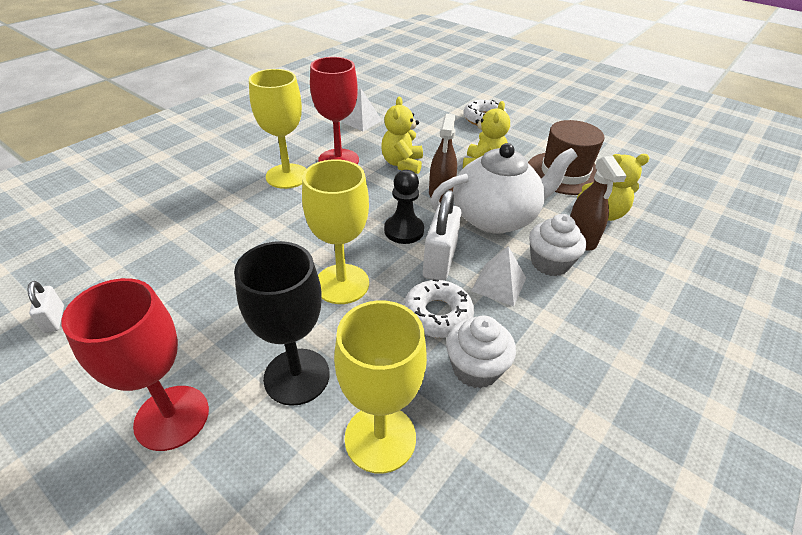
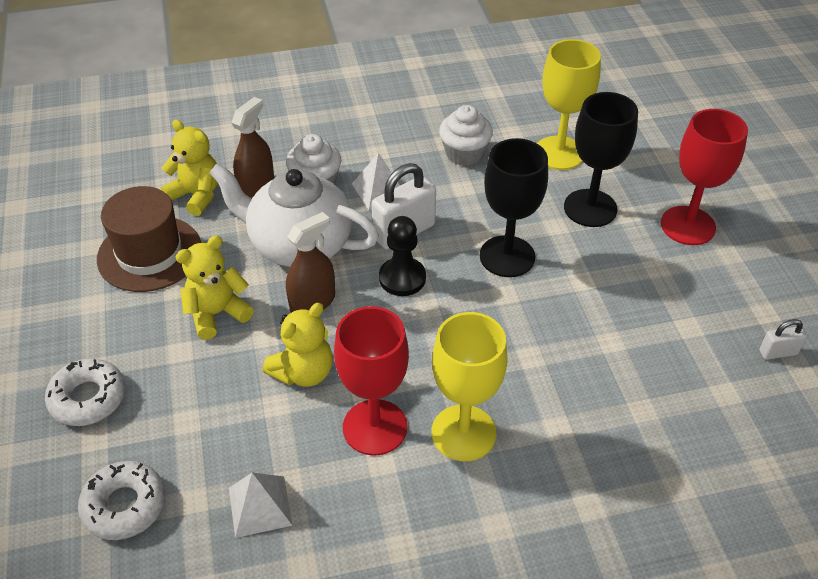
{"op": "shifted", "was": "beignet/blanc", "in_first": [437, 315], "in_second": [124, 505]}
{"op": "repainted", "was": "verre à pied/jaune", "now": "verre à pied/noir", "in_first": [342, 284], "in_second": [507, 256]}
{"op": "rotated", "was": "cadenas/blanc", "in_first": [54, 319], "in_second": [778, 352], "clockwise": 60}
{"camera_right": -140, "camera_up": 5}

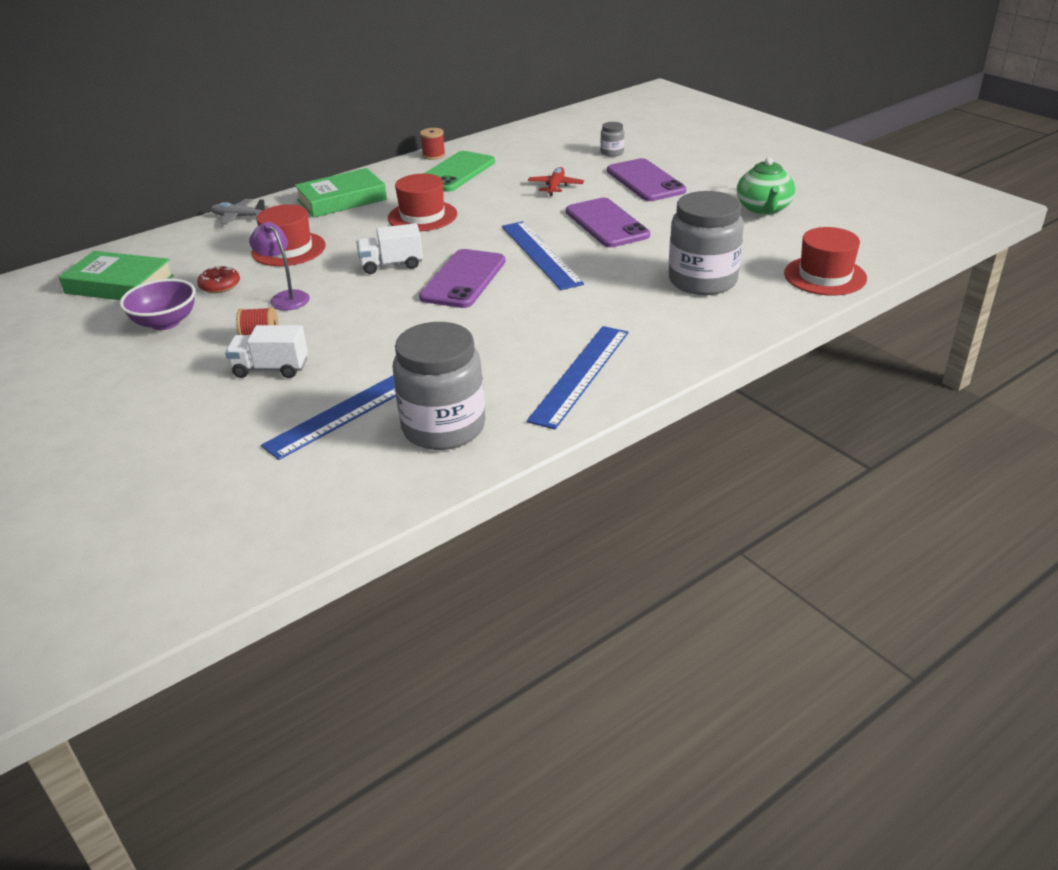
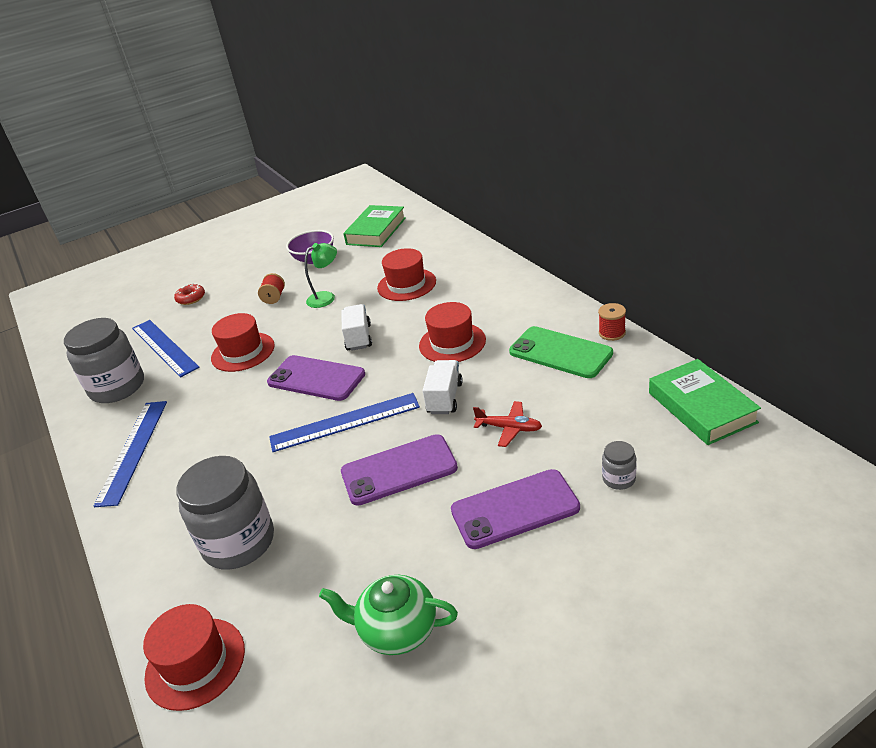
{"op": "gone", "was": "avion/gris", "in_first": [239, 217]}
{"op": "new", "now": "chapeau/rouge", "in_second": [243, 352]}
{"op": "shifted", "was": "beignet/rouge", "in_first": [220, 285], "in_second": [191, 298]}
{"op": "shifted", "was": "camion/blanc", "in_first": [271, 369], "in_second": [445, 398]}
{"op": "shifted", "was": "livre/vert", "in_first": [342, 200], "in_second": [701, 407]}
{"op": "repainted", "was": "lampe/violet", "now": "lampe/vert", "in_first": [285, 297], "in_second": [326, 297]}
{"op": "rotated", "was": "règle/bleu", "in_first": [580, 375], "in_second": [133, 450], "clockwise": 60}
{"camera_right": 100, "camera_up": 0}

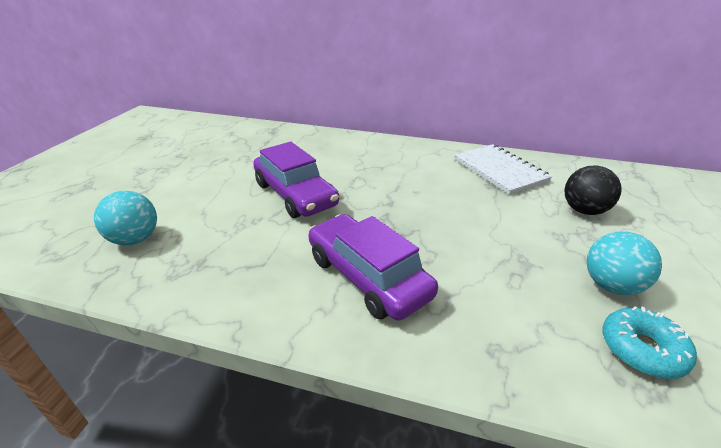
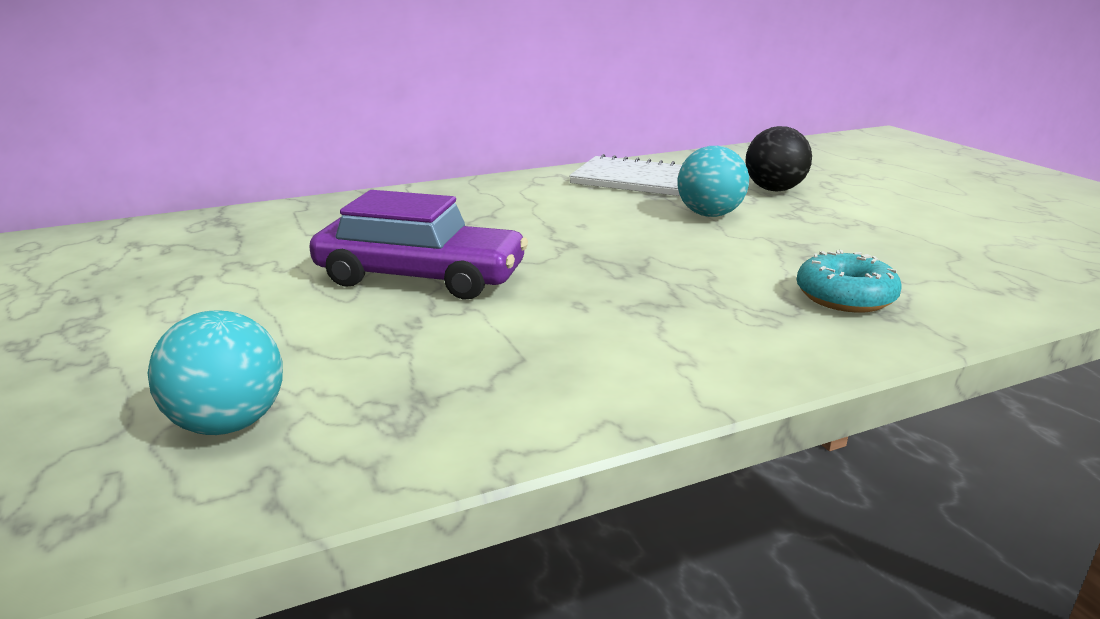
{"op": "gone", "was": "voiture/violet", "in_first": [367, 276]}
{"op": "shifted", "was": "balle/turquoise", "in_first": [611, 285], "in_second": [709, 215]}
{"op": "shifted", "was": "beignet/turquoise", "in_first": [641, 349], "in_second": [845, 297]}
{"camera_right": -40, "camera_up": -10}

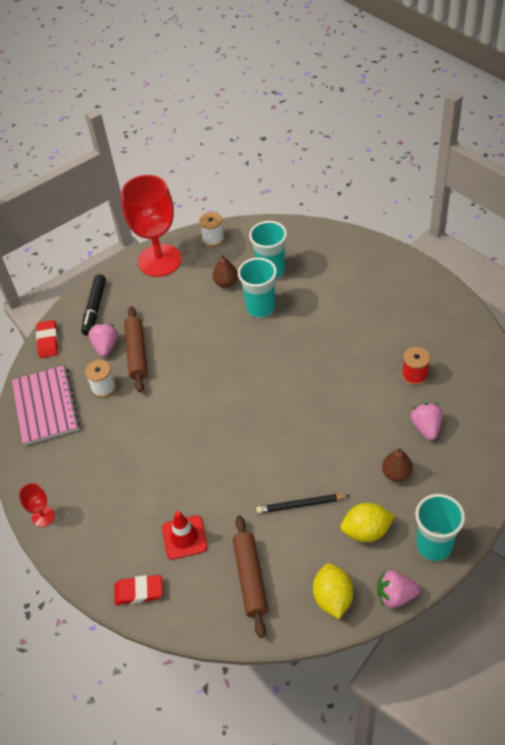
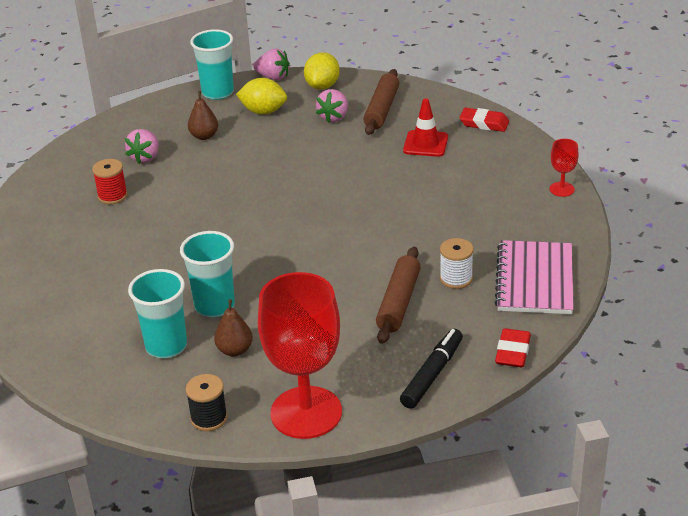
{"op": "gone", "was": "crayon/noir", "in_first": [300, 505]}
{"op": "shifted", "was": "fraise/rose", "in_first": [106, 346], "in_second": [334, 117]}
{"op": "repainted", "was": "bobine/blanc", "now": "bobine/noir", "in_first": [213, 239], "in_second": [209, 418]}
{"camera_right": -160, "camera_up": -15}

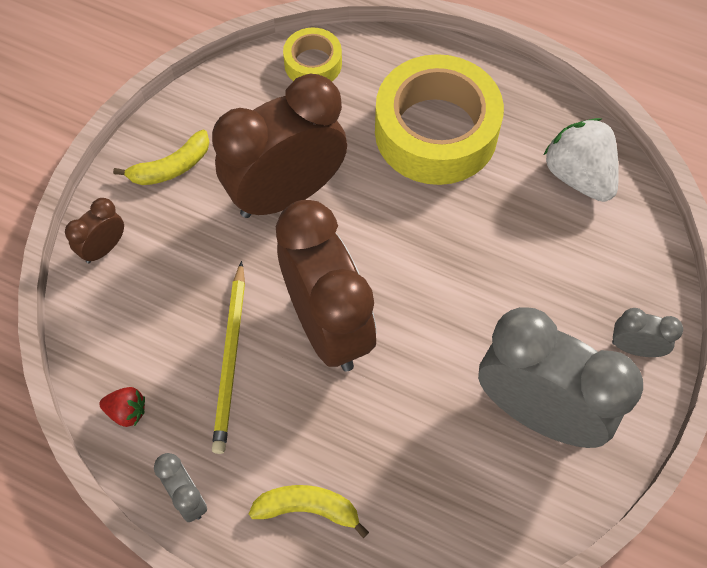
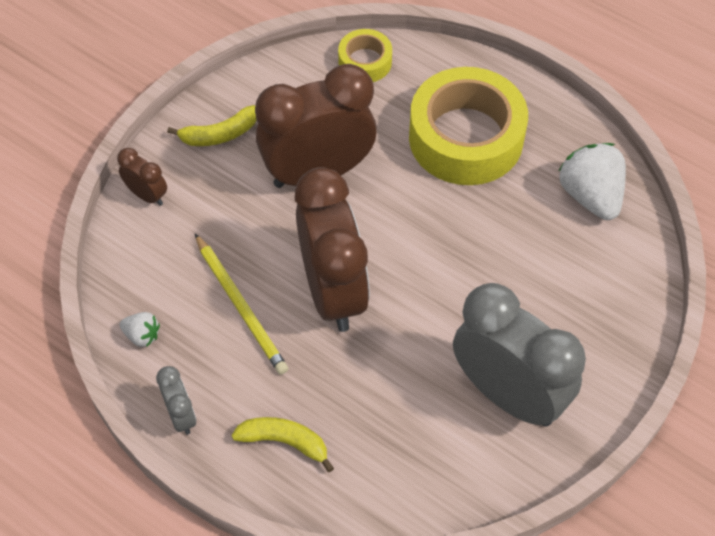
{"op": "gone", "was": "réveil/gris", "in_first": [635, 348]}
{"op": "repainted", "was": "fraise/rouge", "now": "fraise/blanc", "in_first": [127, 411], "in_second": [142, 335]}
{"op": "rotated", "was": "réveil/marron", "in_first": [104, 248], "in_second": [147, 195], "clockwise": 75}
{"op": "rotated", "was": "crayon/jaune", "in_first": [230, 359], "in_second": [241, 306], "clockwise": -45}
{"camera_right": 10, "camera_up": -5}

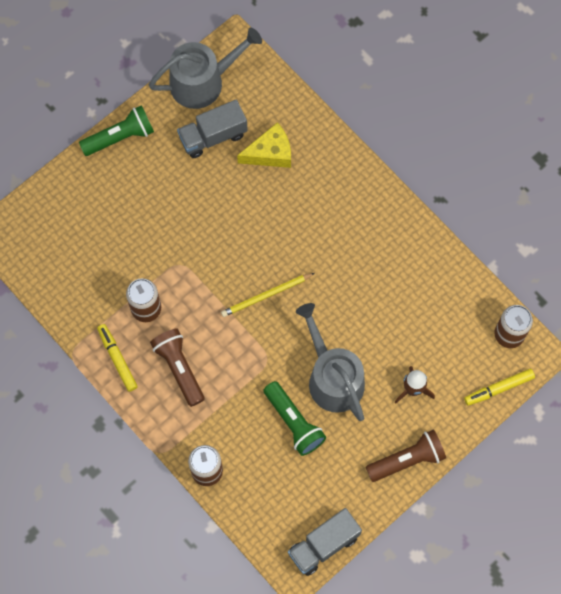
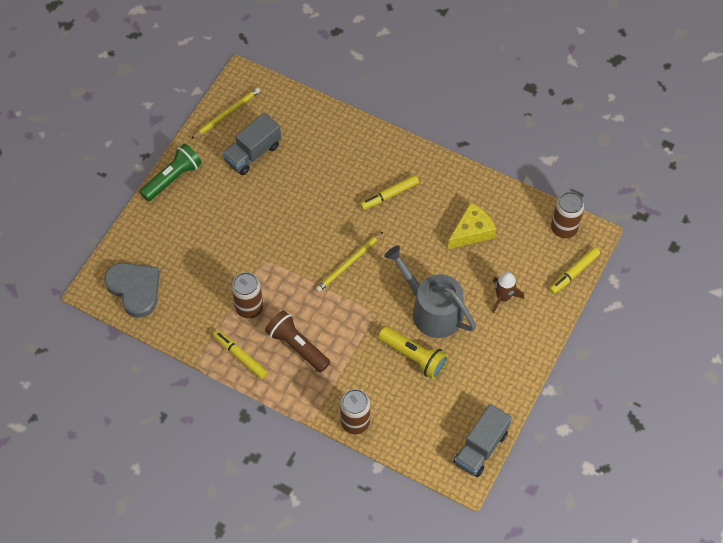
{"op": "gone", "was": "lampe de poche/marron", "in_first": [407, 460]}
{"op": "new", "now": "cœur/gris", "in_second": [135, 289]}
{"op": "new", "now": "feutre/jaune", "in_second": [389, 195]}
{"op": "shifted", "was": "fromage/jaune", "in_first": [270, 153], "in_second": [471, 232]}
{"op": "swapped", "was": "arrosoir/gris", "now": "crayon/jaune", "in_first": [203, 81], "in_second": [227, 114]}
{"op": "repainted", "was": "lampe de poche/vert", "now": "lampe de poche/jaune", "in_first": [294, 422], "in_second": [414, 357]}
{"camera_right": -20, "camera_up": -10}

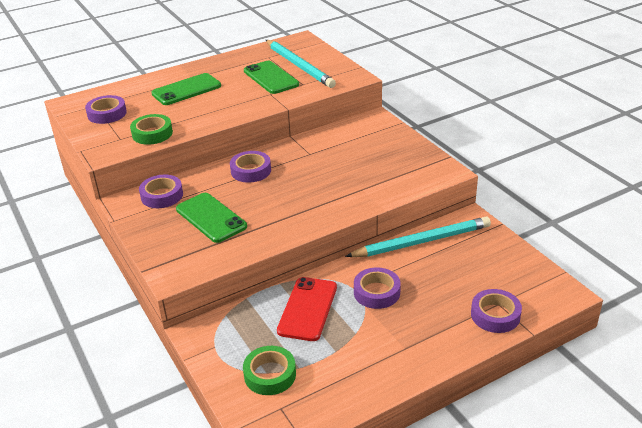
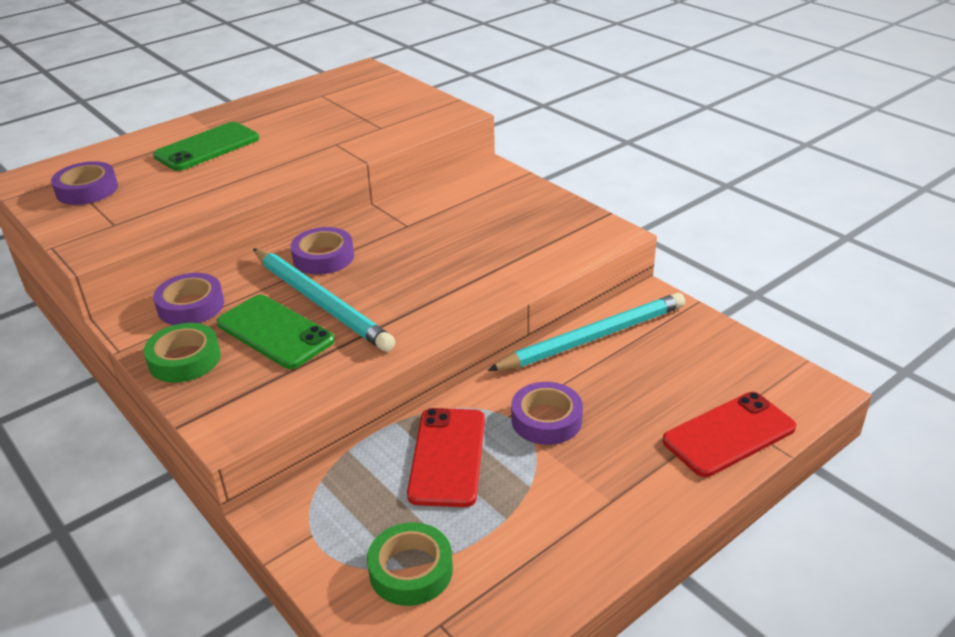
{"op": "gone", "was": "téléphone/vert", "in_first": [271, 78]}
{"op": "shifted", "was": "ruban adhésif/vert", "in_first": [152, 134], "in_second": [184, 359]}
{"op": "shifted", "was": "crayon/turquoise", "in_first": [299, 66], "in_second": [320, 302]}
{"op": "swapped", "was": "ruban adhésif/violet", "now": "téléphone/rouge", "in_first": [495, 315], "in_second": [729, 434]}
{"camera_right": -10, "camera_up": 0}

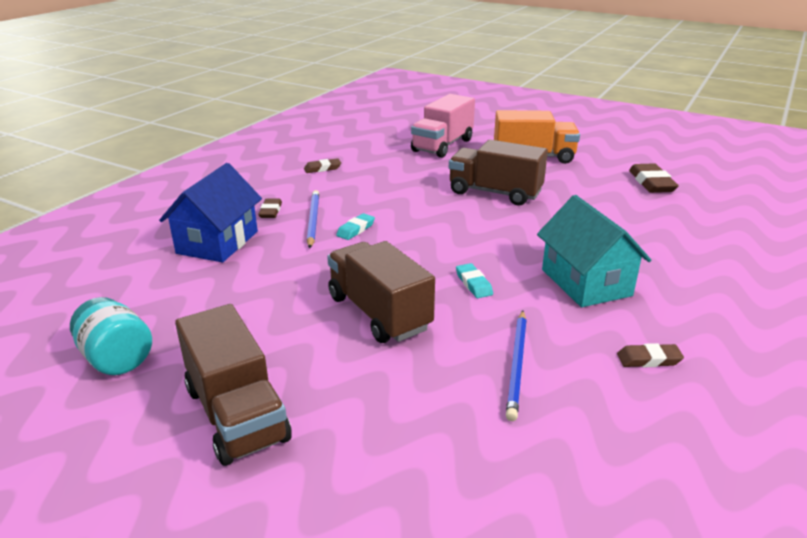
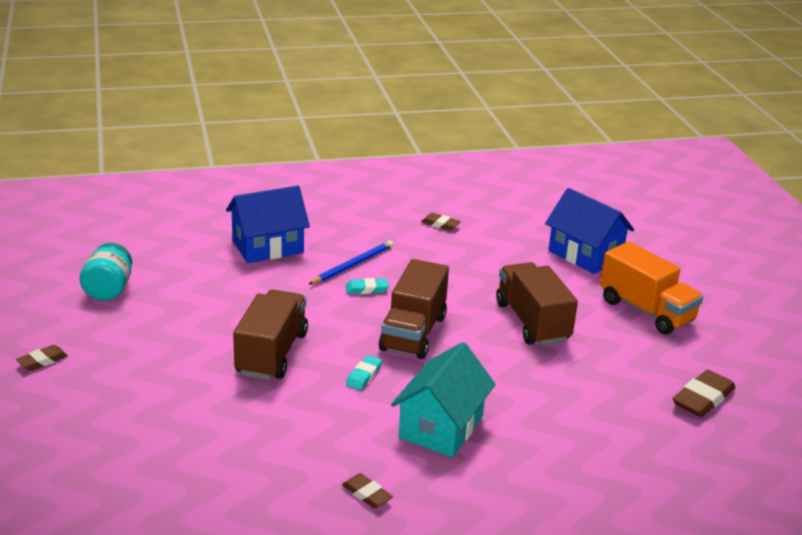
{"op": "gone", "was": "crayon/bleu", "in_first": [517, 365]}
{"op": "shifted", "was": "camion/marron", "in_first": [236, 414], "in_second": [413, 333]}
{"op": "shifted", "was": "gomme/marron", "in_first": [270, 211], "in_second": [42, 361]}
{"op": "swapped", "was": "camion/rose", "now": "maison/bleu", "in_first": [442, 145], "in_second": [585, 254]}
{"camera_right": 45, "camera_up": 0}

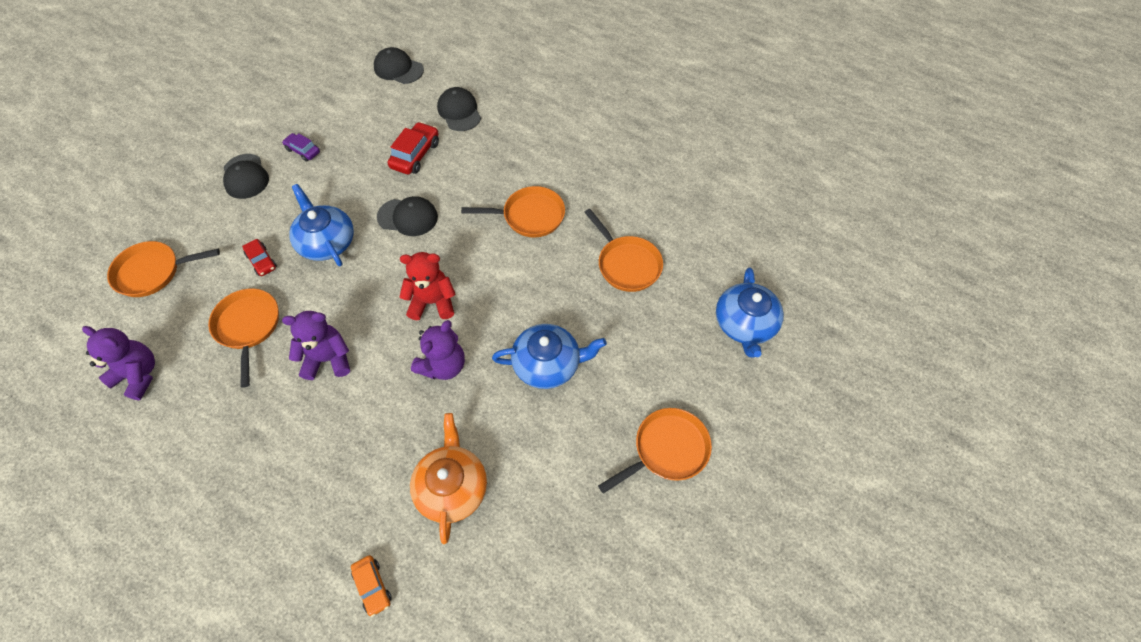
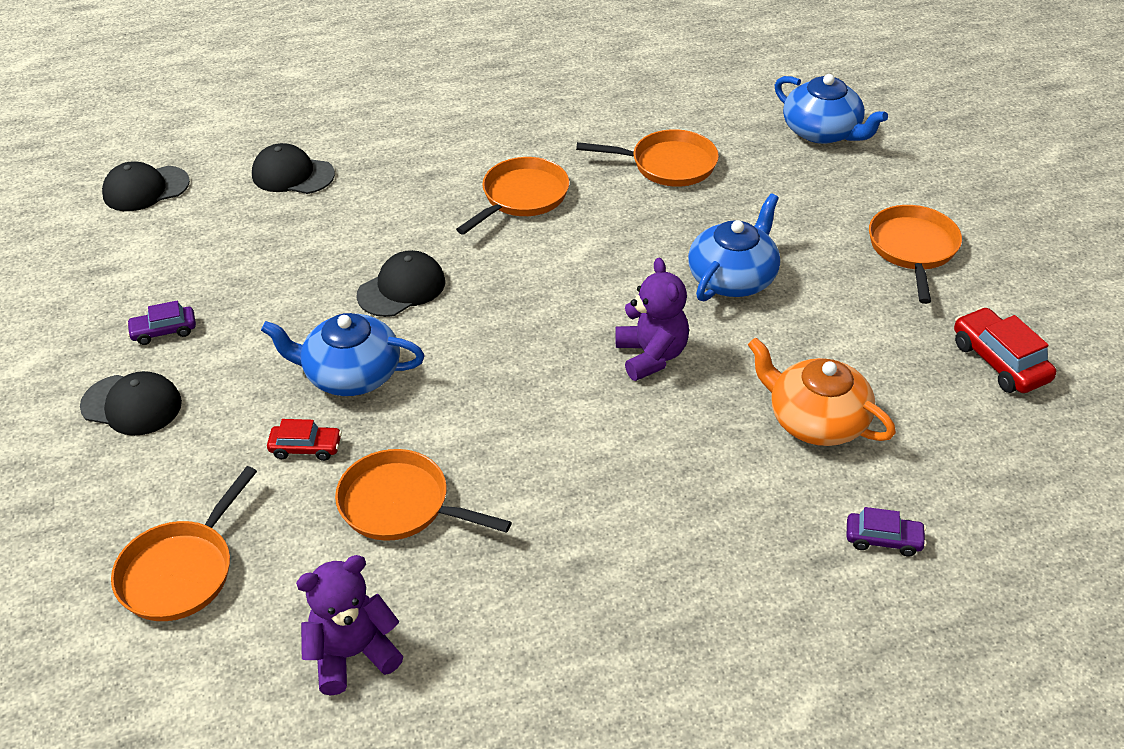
{"op": "gone", "was": "ours en peluche/violet", "in_first": [328, 359]}
{"op": "gone", "was": "ours en peluche/rouge", "in_first": [432, 302]}
{"op": "shifted", "was": "voiture/rouge", "in_first": [415, 155], "in_second": [999, 361]}
{"op": "repainted", "was": "voiture/orange", "now": "voiture/violet", "in_first": [372, 586], "in_second": [883, 539]}
{"camera_right": -50, "camera_up": -15}

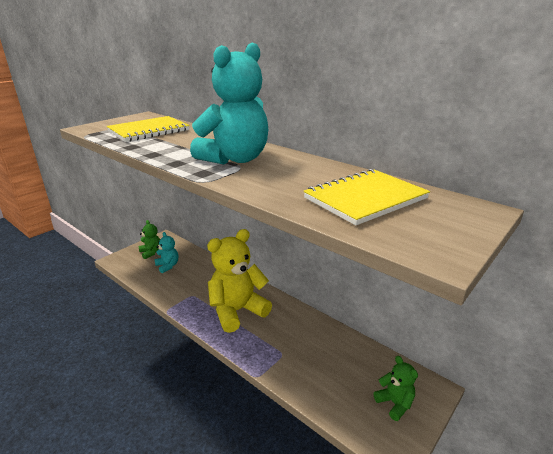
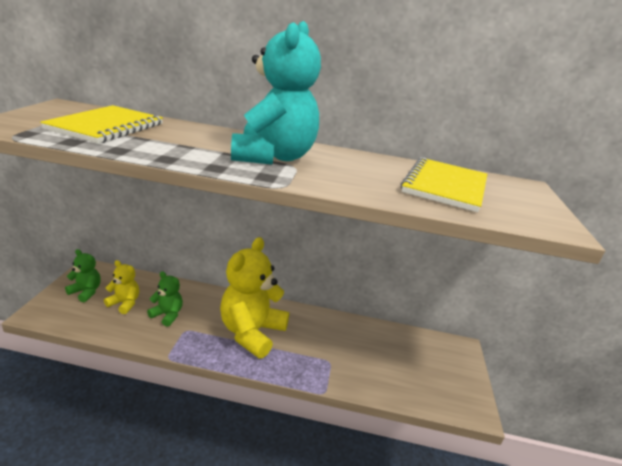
{"op": "shifted", "was": "ours en peluche/vert", "in_first": [395, 403], "in_second": [167, 315]}
{"op": "repainted", "was": "ours en peluche/turquoise", "now": "ours en peluche/jaune", "in_first": [167, 266], "in_second": [124, 303]}
{"camera_right": -35, "camera_up": 0}

